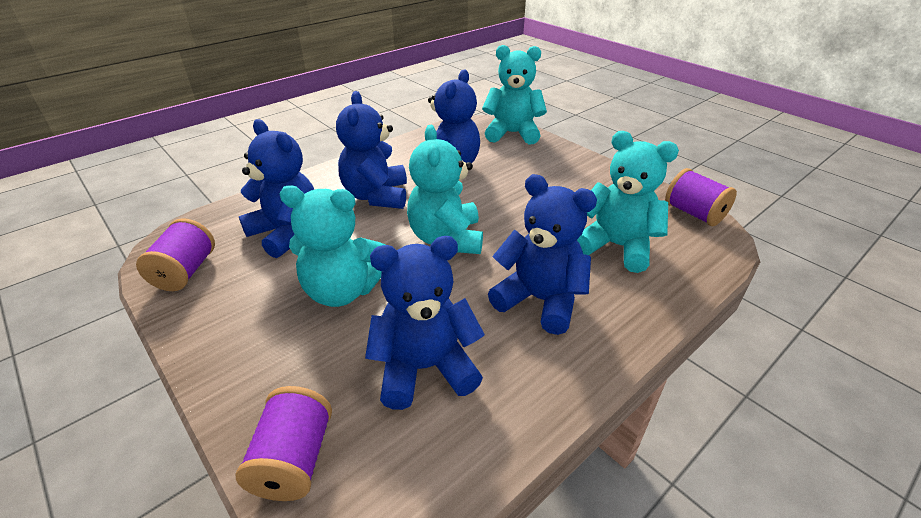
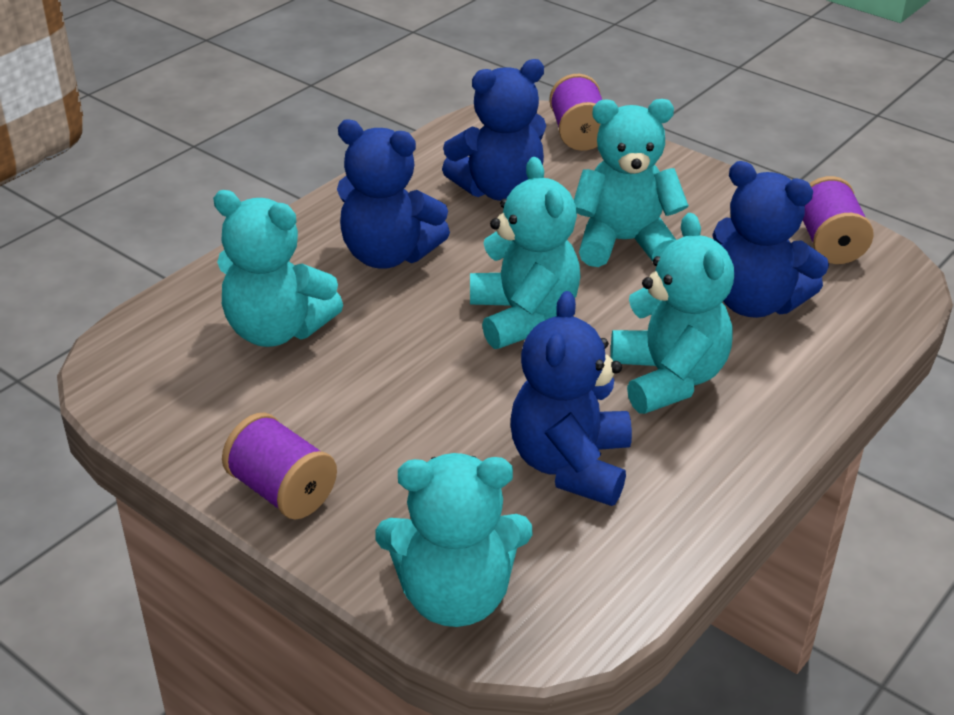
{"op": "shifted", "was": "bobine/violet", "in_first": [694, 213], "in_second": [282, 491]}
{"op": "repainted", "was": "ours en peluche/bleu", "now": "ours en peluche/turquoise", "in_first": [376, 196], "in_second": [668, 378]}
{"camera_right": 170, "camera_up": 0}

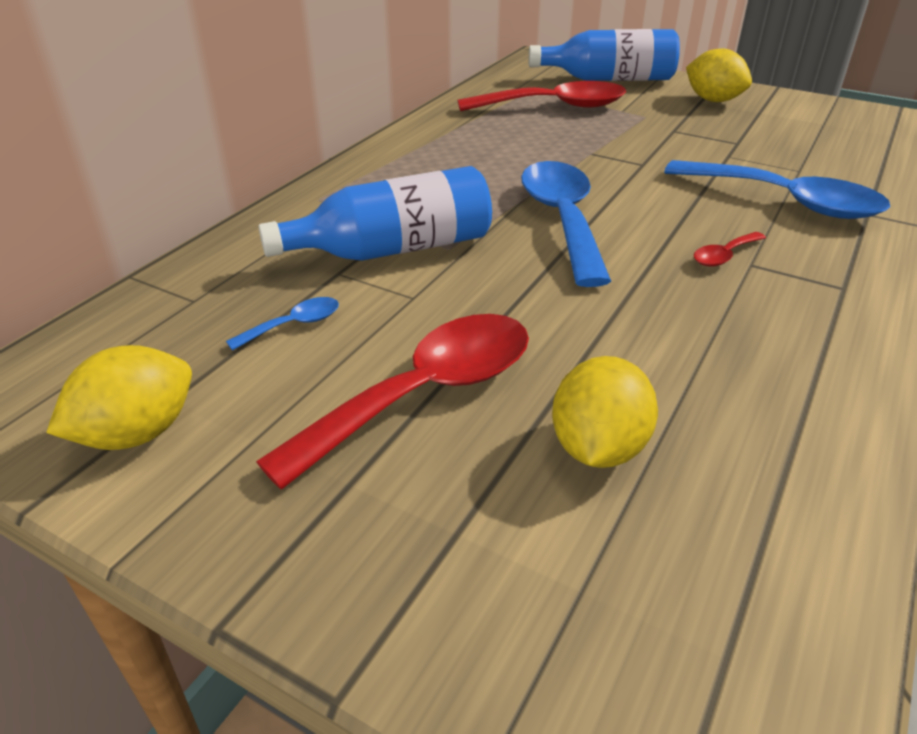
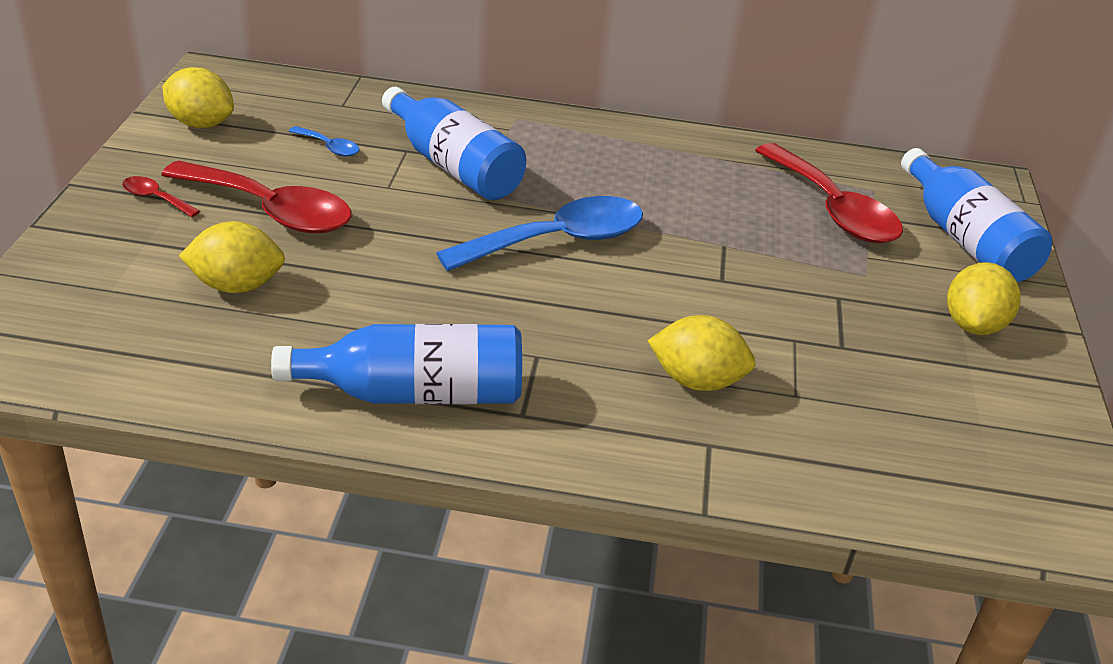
{"op": "new", "now": "bouteille/bleu", "in_second": [415, 393]}
{"op": "shifted", "was": "cuillère/rouge", "in_first": [724, 256], "in_second": [155, 198]}
{"op": "swapped", "was": "cuillère/bleu", "now": "citron/jaune", "in_first": [785, 201], "in_second": [696, 381]}
{"camera_right": 65, "camera_up": 0}

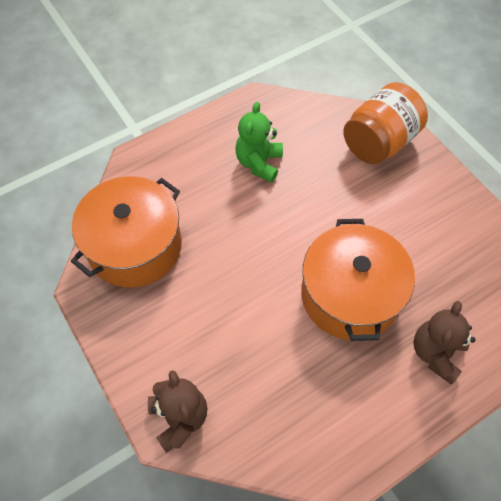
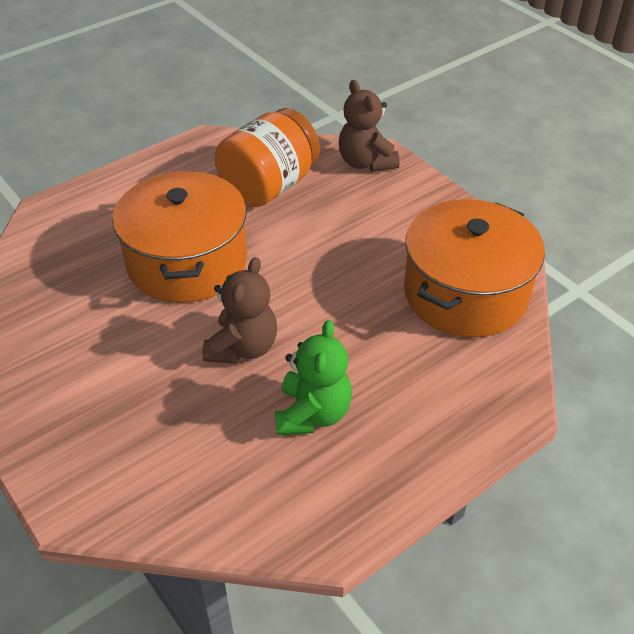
{"op": "shifted", "was": "bocal/orange", "in_first": [379, 142], "in_second": [269, 186]}
{"op": "shifted", "was": "ours en peluche/marron", "in_first": [436, 353], "in_second": [243, 347]}
{"camera_right": 175, "camera_up": -15}

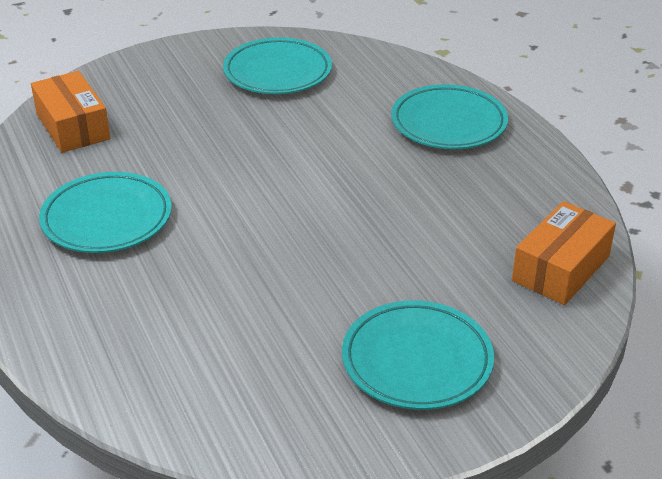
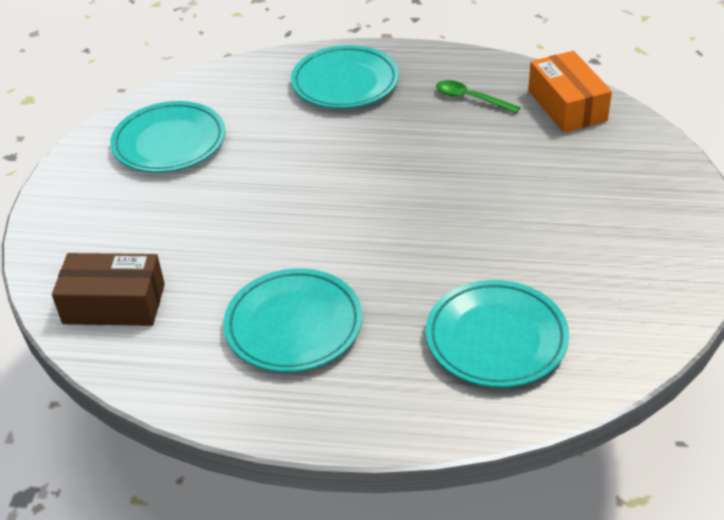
{"op": "new", "now": "cuillère/vert", "in_second": [470, 98]}
{"op": "shifted", "was": "assiette/turquoise", "in_first": [417, 361], "in_second": [496, 339]}
{"op": "repainted", "was": "boîte/orange", "now": "boîte/marron", "in_first": [73, 126], "in_second": [114, 304]}
{"camera_right": -55, "camera_up": 5}

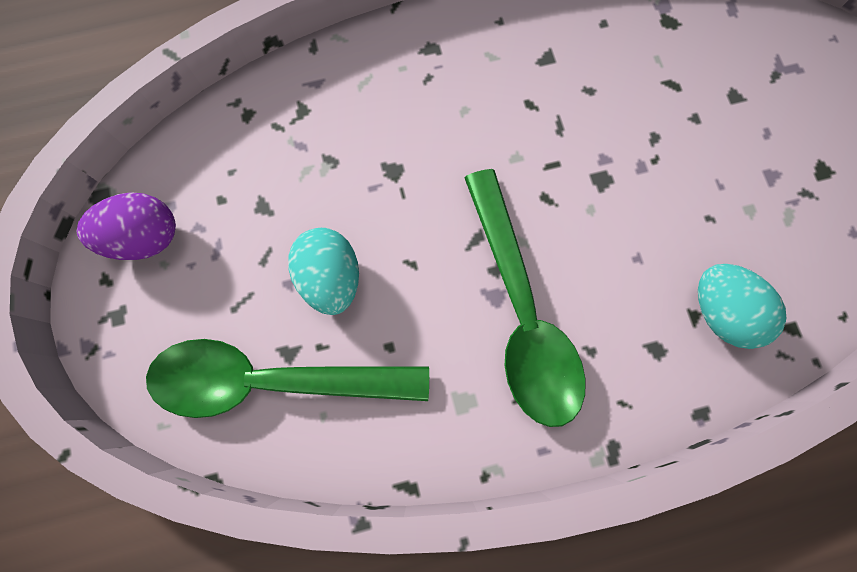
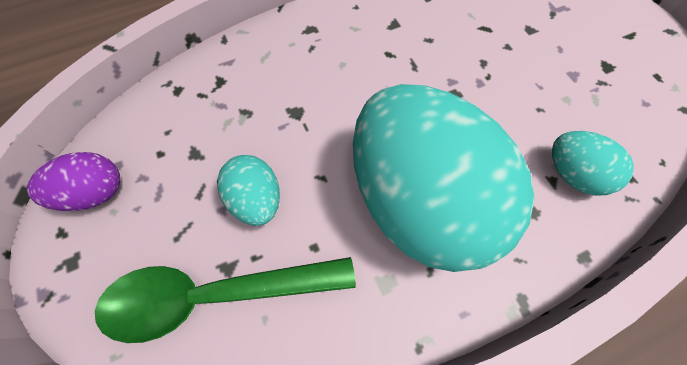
{"op": "swapped", "was": "cuillère/vert", "now": "œuf/turquoise", "in_first": [521, 312], "in_second": [417, 200]}
{"camera_right": -10, "camera_up": -10}

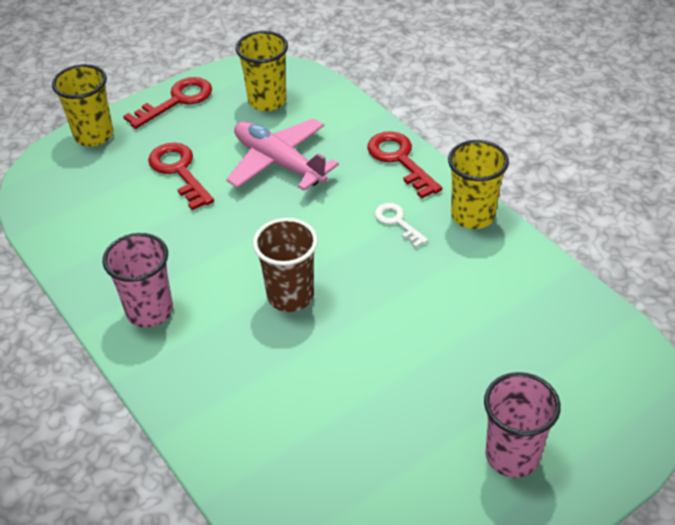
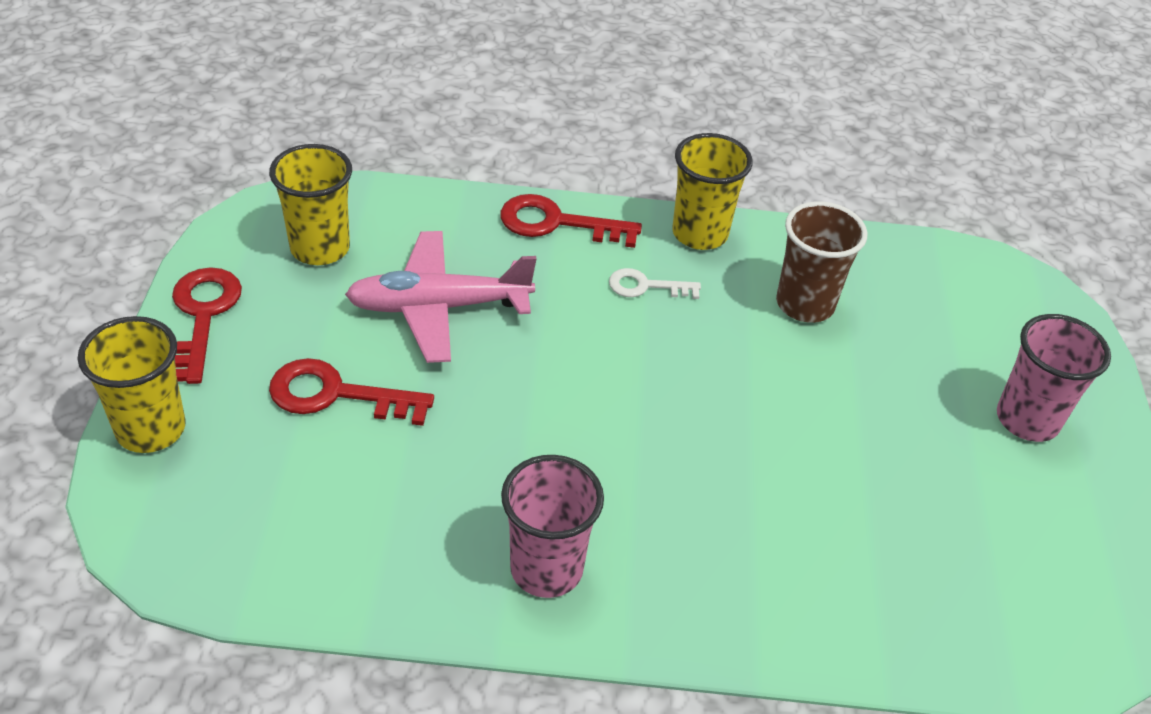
{"op": "shifted", "was": "gobelet/marron", "in_first": [290, 296], "in_second": [805, 304]}
{"camera_right": -55, "camera_up": 0}

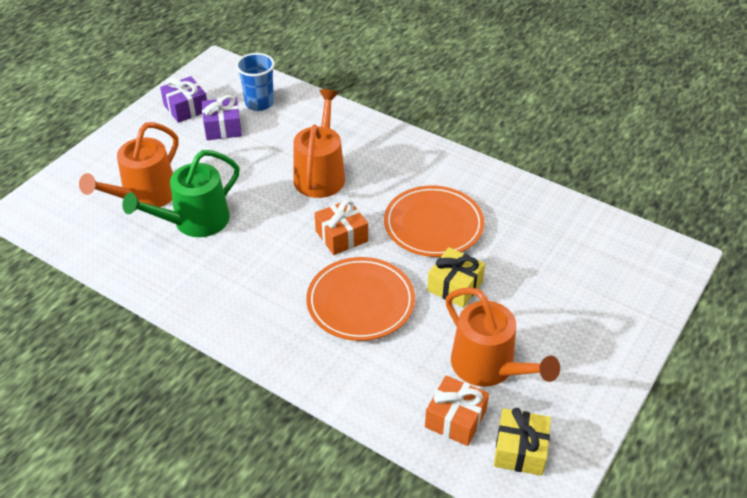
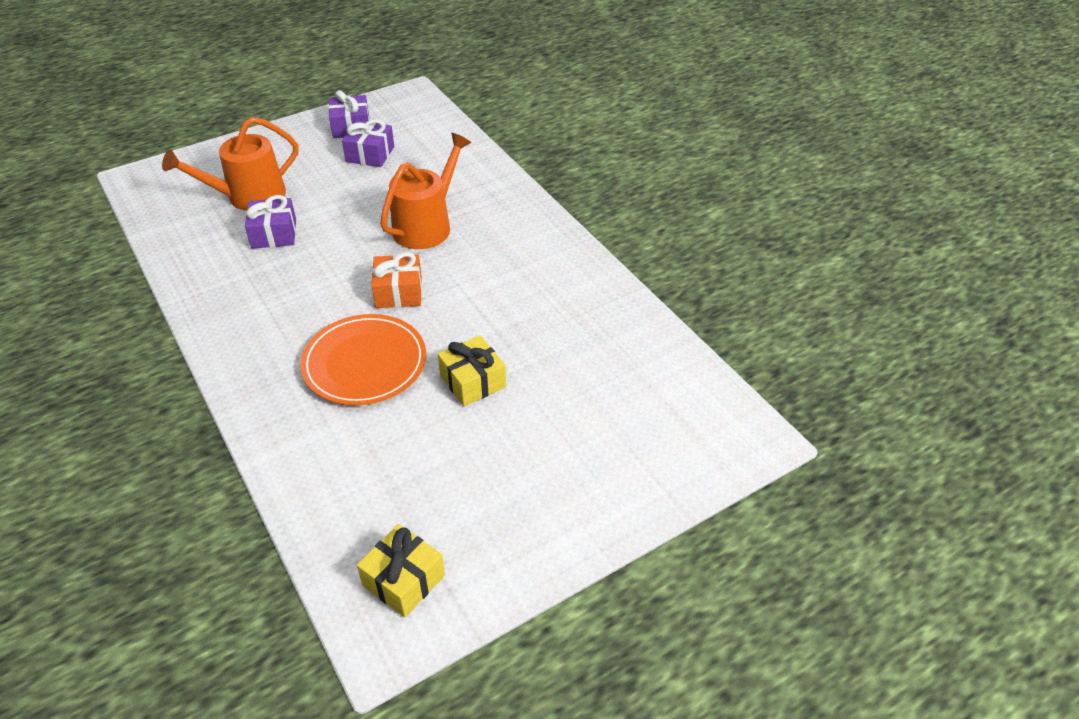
{"op": "gone", "was": "gobelet/bleu", "in_first": [259, 103]}
{"op": "gone", "was": "assiette/orange", "in_first": [433, 225]}
{"op": "gone", "was": "cadeau/orange", "in_first": [455, 419]}
{"op": "gone", "was": "arrosoir/orange", "in_first": [488, 366]}
{"op": "swapped", "was": "arrosoir/vert", "now": "cadeau/violet", "in_first": [195, 221], "in_second": [274, 234]}
{"camera_right": 25, "camera_up": 0}

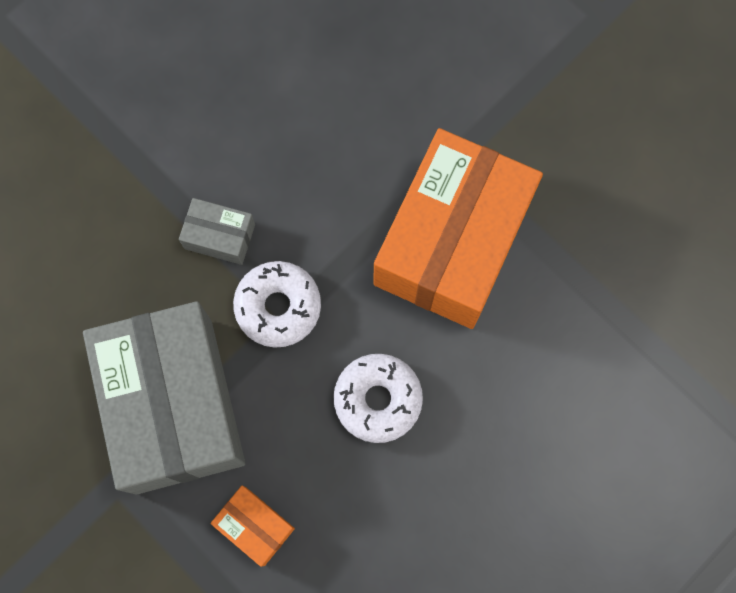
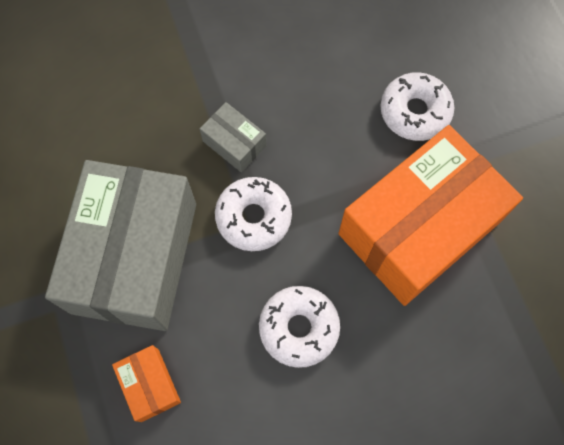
{"op": "new", "now": "beignet/blanc", "in_second": [415, 112]}
{"camera_right": 25, "camera_up": -5}

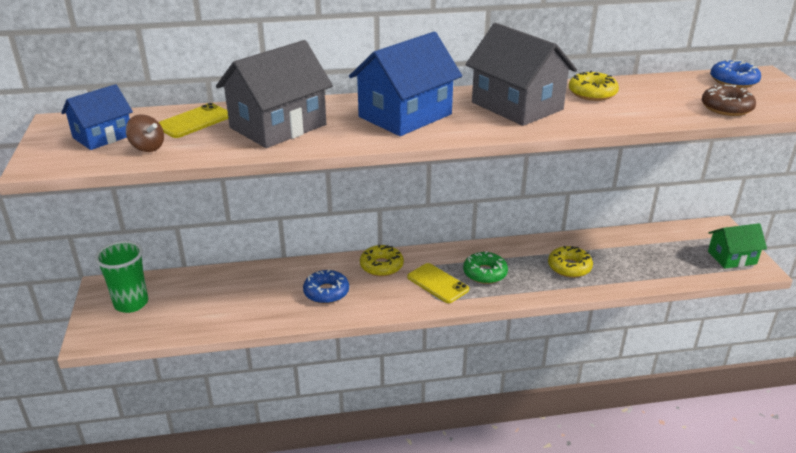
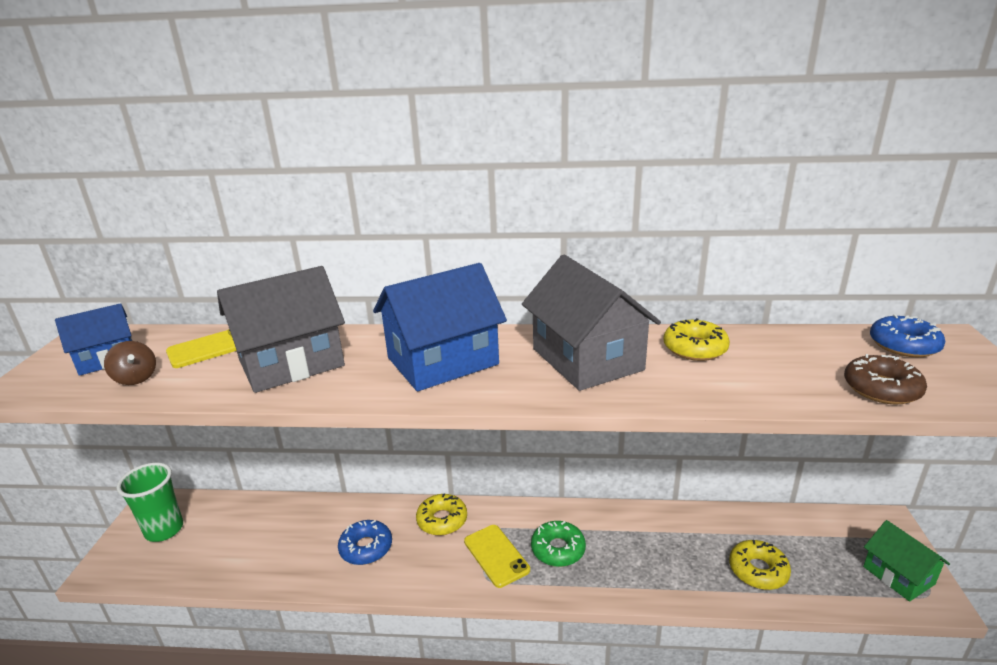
{"op": "shifted", "was": "beignet/jaune", "in_first": [569, 267], "in_second": [758, 570]}
{"op": "rotated", "was": "maison/vert", "in_first": [732, 257], "in_second": [898, 575], "clockwise": 60}
{"camera_right": 15, "camera_up": -5}

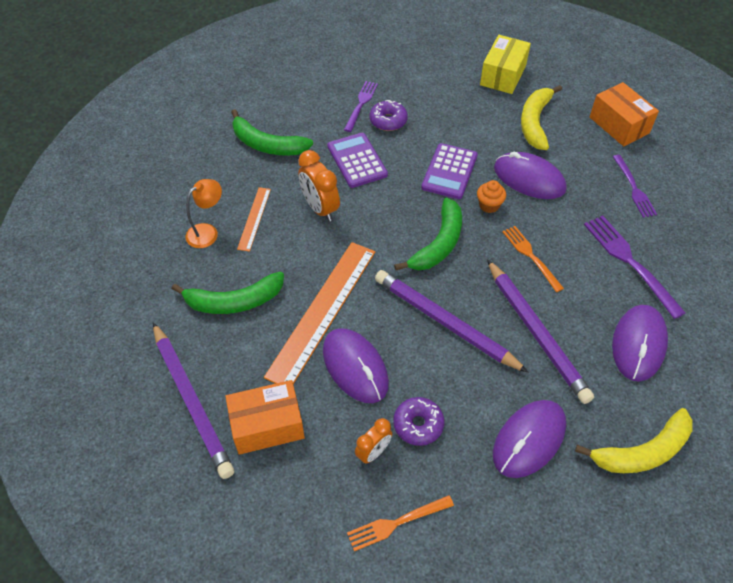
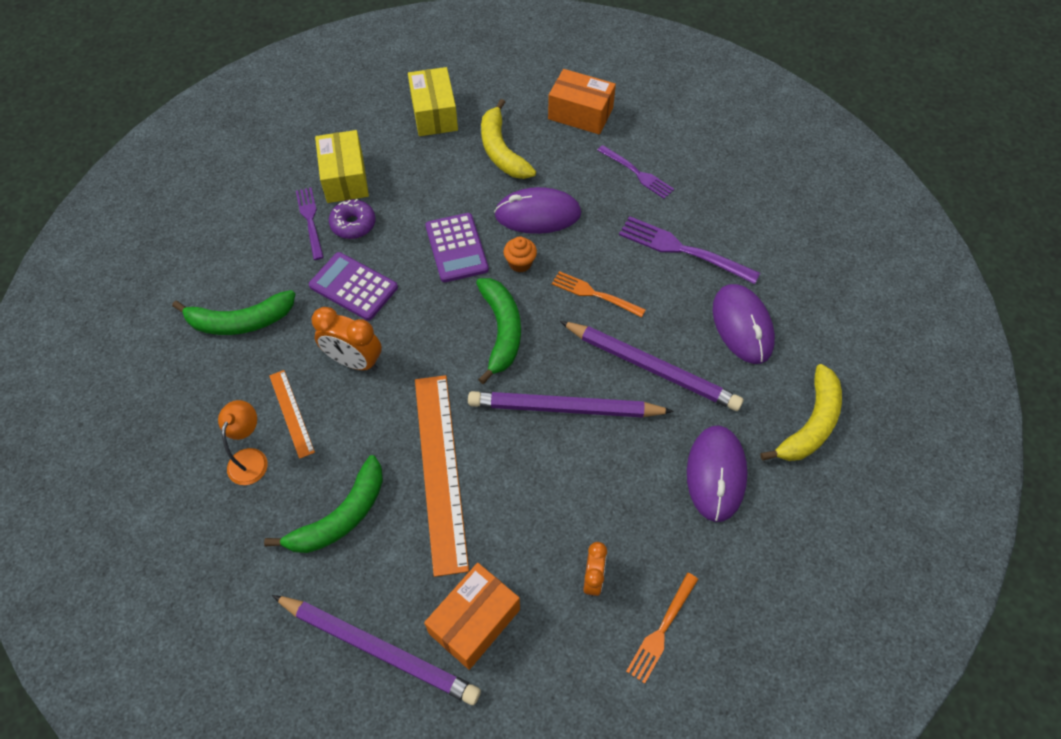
{"op": "gone", "was": "souris/violet", "in_first": [355, 367]}
{"op": "gone", "was": "beignet/violet", "in_first": [418, 424]}
{"op": "new", "now": "boîte/jaune", "in_second": [345, 178]}
{"camera_right": -35, "camera_up": 5}

